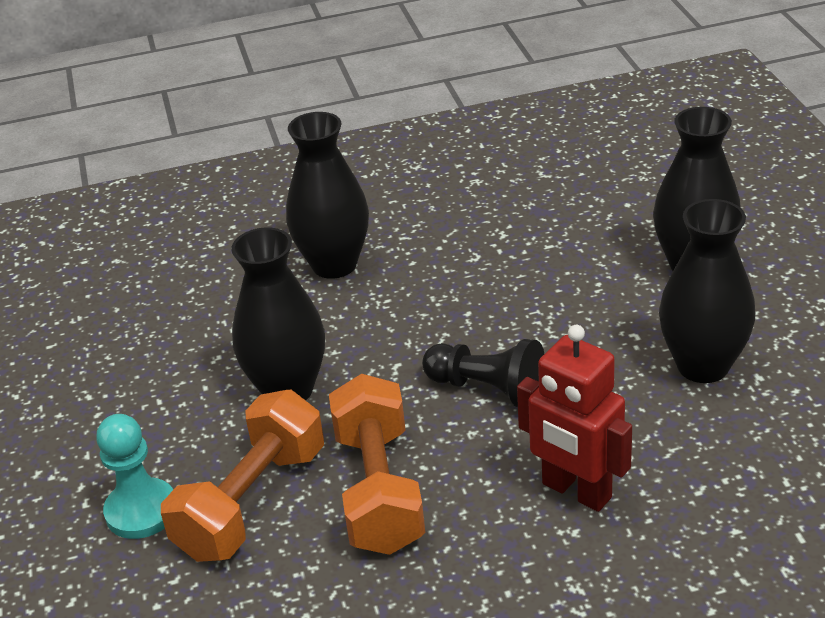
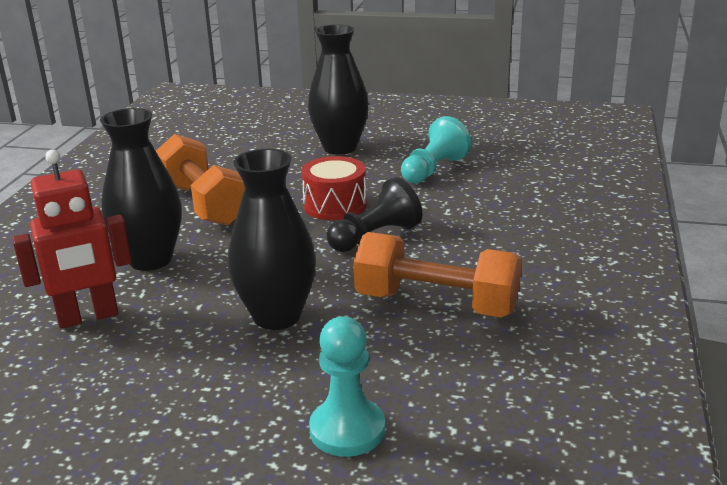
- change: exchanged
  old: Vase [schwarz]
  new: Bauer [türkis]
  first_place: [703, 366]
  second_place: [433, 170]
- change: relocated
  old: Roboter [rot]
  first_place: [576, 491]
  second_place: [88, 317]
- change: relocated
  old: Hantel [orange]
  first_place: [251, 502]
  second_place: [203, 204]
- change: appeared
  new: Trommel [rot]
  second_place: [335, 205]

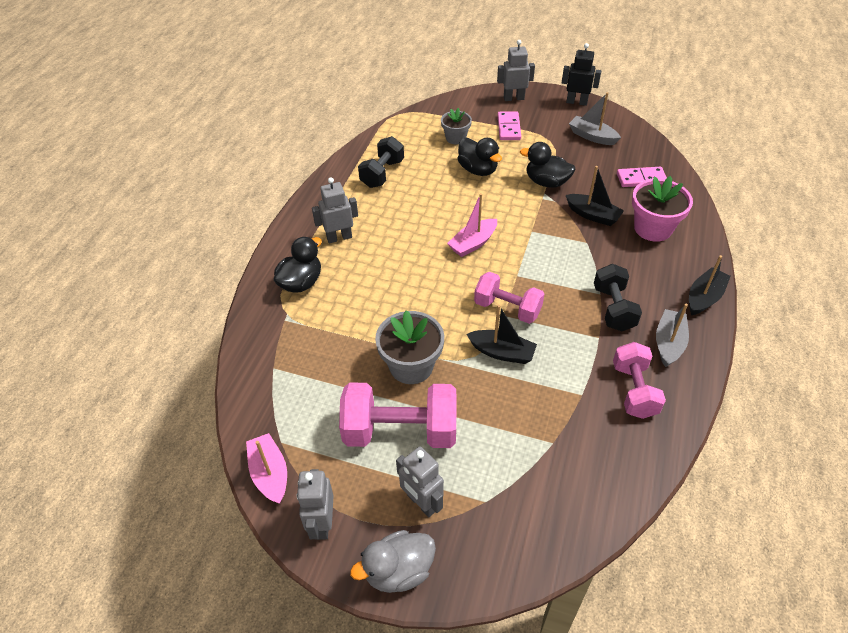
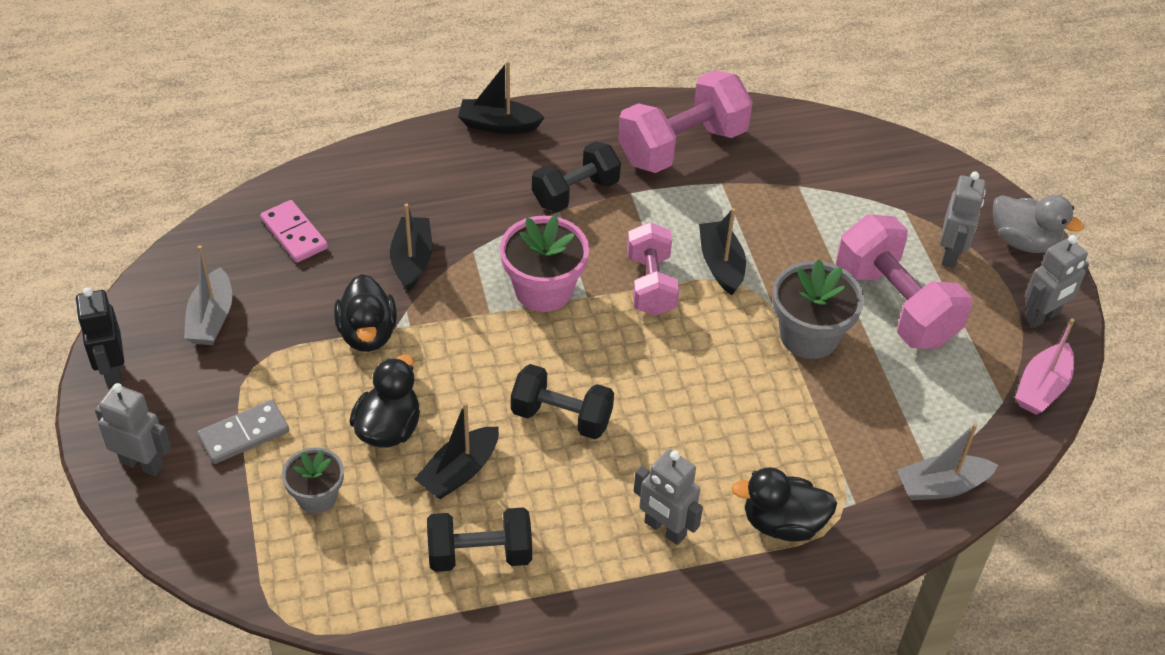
- change: spun
  old: Roboter [grau]
  first_place: [513, 98]
  second_place: [142, 464]
  degrees: 150
- change: colour
  old: Dominostein [rosa]
  new: Dominostein [grau]
  first_place: [509, 128]
  second_place: [244, 434]
- change: relocated
  old: Blumentopf [rosa]
  first_place: [653, 228]
  second_place: [543, 290]
- change: missing
  old: Boot [rosa]
  first_place: [473, 243]
- change: relocated
  old: Boot [grau]
  first_place: [669, 343]
  second_place: [941, 486]
- change: size
  old: Hantel [rosa]
  first_place: [634, 390]
  second_place: [682, 146]
  factor: 1.53
- change: appeared
  new: Hantel [schwarz]
  second_place: [561, 417]
- change: appeared
  new: Boot [schwarz]
  second_place: [459, 471]

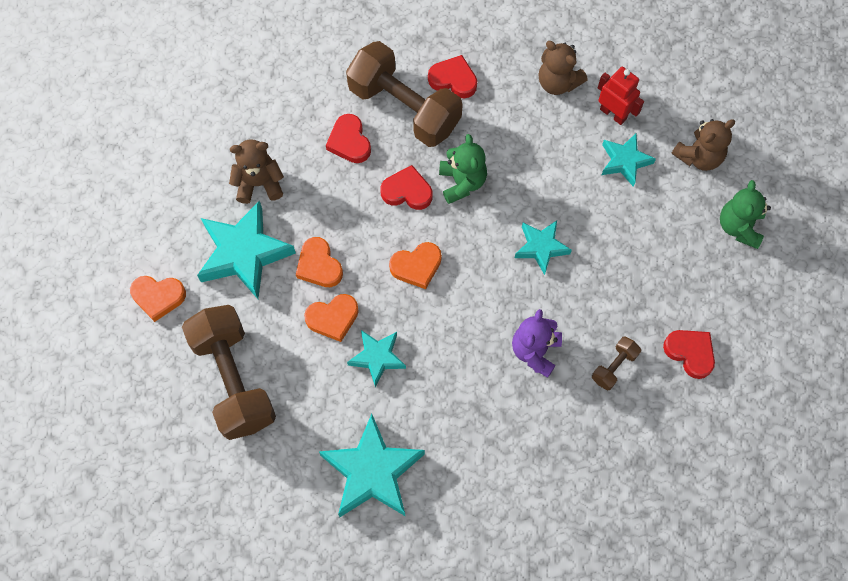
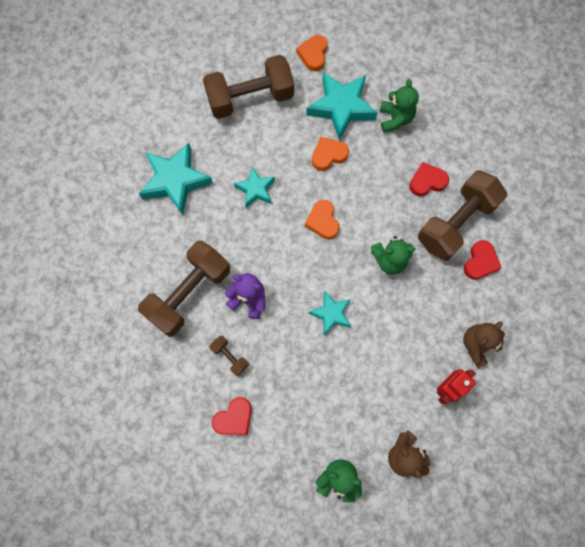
- change: missing
  old: Stern [türkis]
  first_place: [625, 161]
- change: colour
  old: Teddybär [braun]
  new: Teddybär [grün]
  first_place: [259, 183]
  second_place: [395, 119]
- change: missing
  old: Herz [rot]
  first_place: [407, 191]
- change: missing
  old: Herz [orange]
  first_place: [333, 318]
- change: appeared
  new: Hantel [braun]
  second_place: [189, 293]

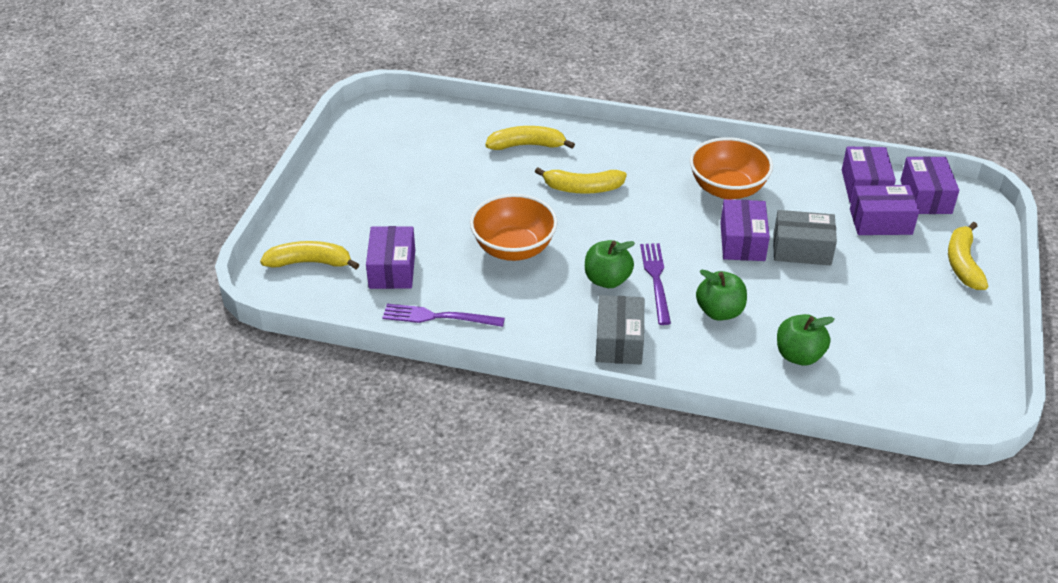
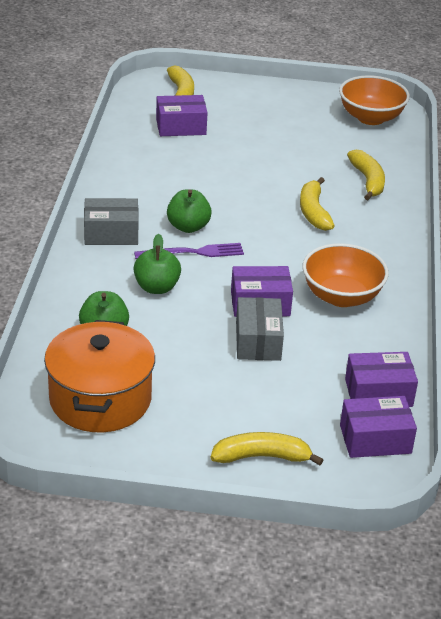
- change: missing
  old: Schachtel [lila]
  first_place: [880, 222]
- change: relocated
  old: Schüssel [orange]
  first_place: [513, 248]
  second_place: [371, 118]
- change: missing
  old: Gabel [lila]
  first_place: [438, 317]
- change: appeared
  new: Kochtopf [orange]
  second_place: [100, 399]

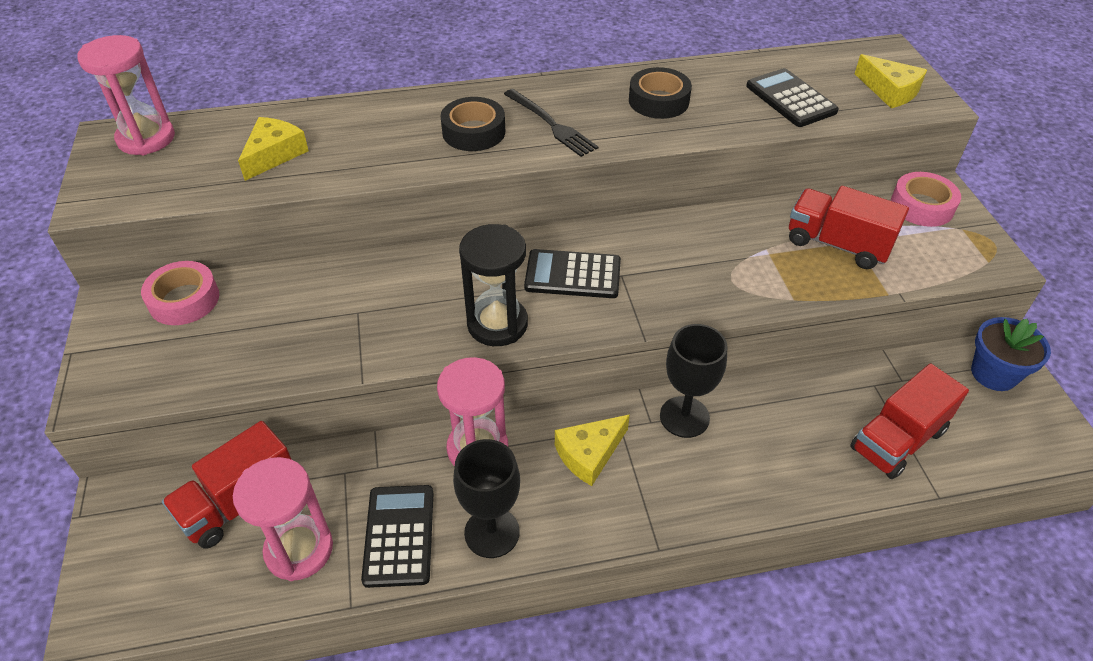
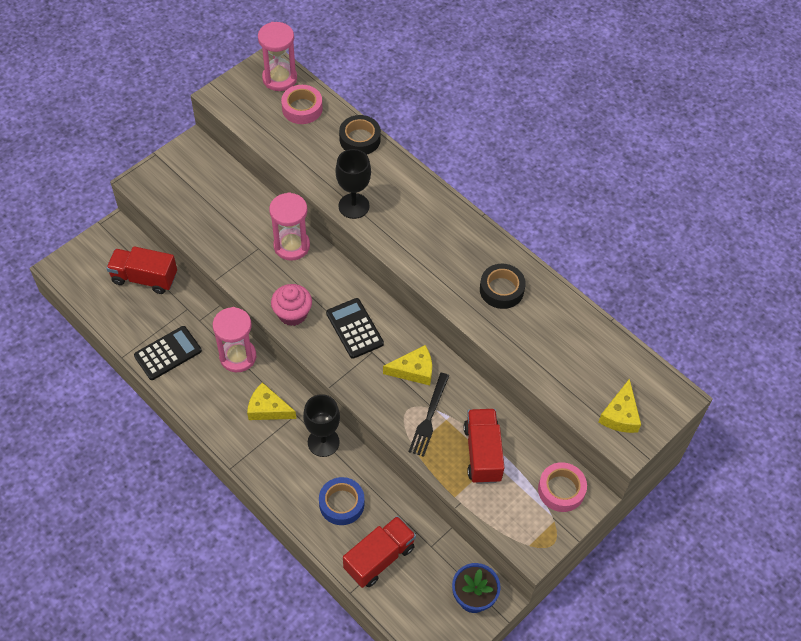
- change: missing
  old: Taschenrechner [schwarz]
  first_place: [790, 99]
- change: relocated
  old: Gabel [schwarz]
  first_place: [551, 124]
  second_place: [429, 417]
- change: relocated
  old: Klebeband [schwarz]
  first_place: [474, 132]
  second_place: [360, 139]
- change: relocated
  old: Käse [gelb]
  first_place: [274, 154]
  second_place: [414, 370]
- change: exchanged
  old: Sanduhr [schwarz]
  new: Muffin [rosa]
  first_place: [497, 324]
  second_place: [292, 314]
- change: relocated
  old: Klebeband [rosa]
  first_place: [184, 300]
  second_place: [302, 108]
- change: spun
  old: Lastwagen [rot]
  first_place: [897, 440]
  second_place: [379, 558]
  degrees: 120
- change: relocated
  old: Kelch [schwarz]
  first_place: [492, 532]
  second_place: [353, 206]
- change: relocated
  old: Sanduhr [rosa]
  first_place: [299, 549]
  second_place: [291, 246]
- change: appeared
  new: Klebeband [blau]
  second_place: [341, 504]

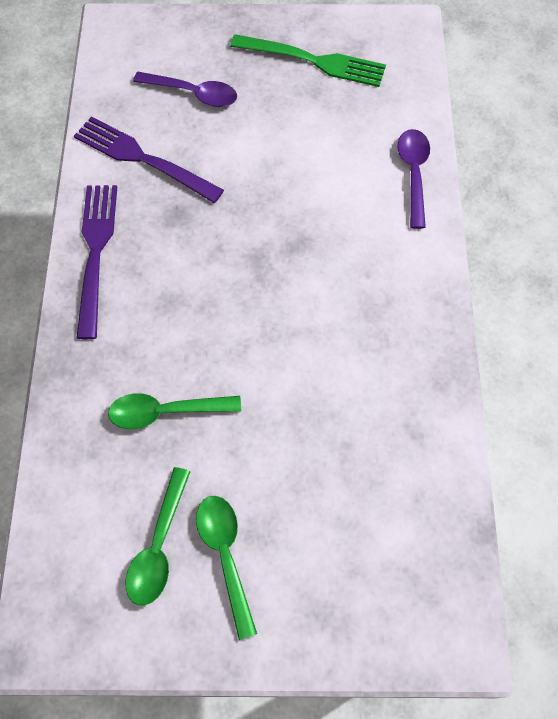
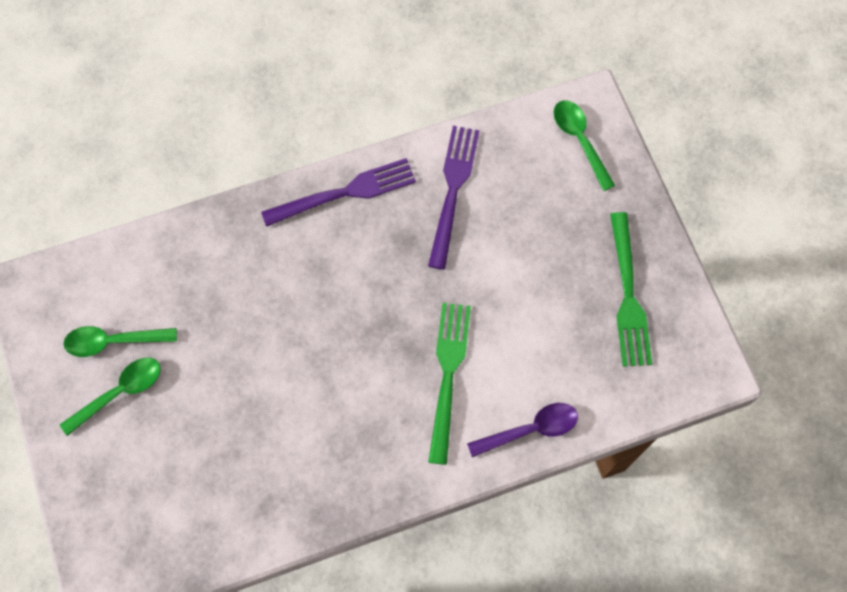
- change: missing
  old: Löffel [lila]
  first_place: [193, 94]
- change: relocated
  old: Löffel [grün]
  first_place: [165, 412]
  second_place: [579, 140]
- change: appeared
  new: Gabel [grün]
  second_place: [448, 375]

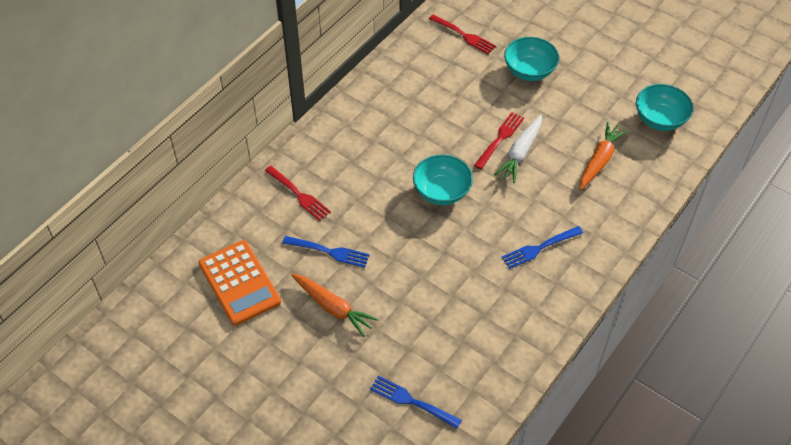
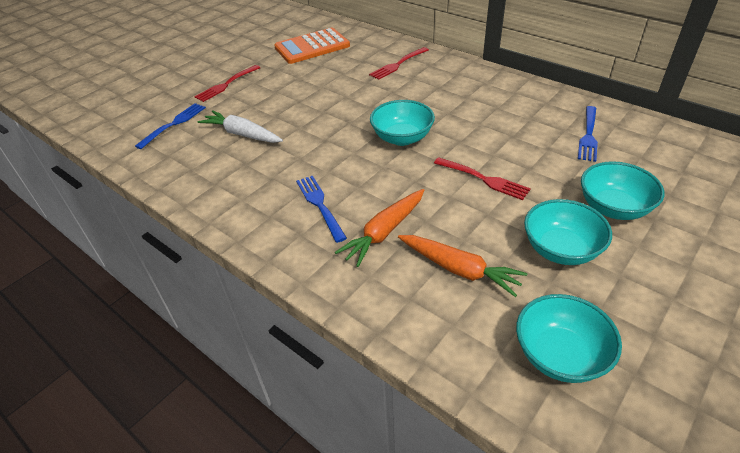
- change: relocated
  old: Gabel [rot]
  first_place: [463, 35]
  second_place: [227, 84]
- change: relocated
  old: Karotte [weiß]
  first_place: [520, 153]
  second_place: [242, 134]
- change: relocated
  old: Gabel [blau]
  first_place: [328, 251]
  second_place: [588, 135]
- change: relocated
  old: Karotte [orange]
  first_place: [333, 307]
  second_place: [384, 232]
- change: appeared
  new: Schüssel [türkis]
  second_place: [560, 249]

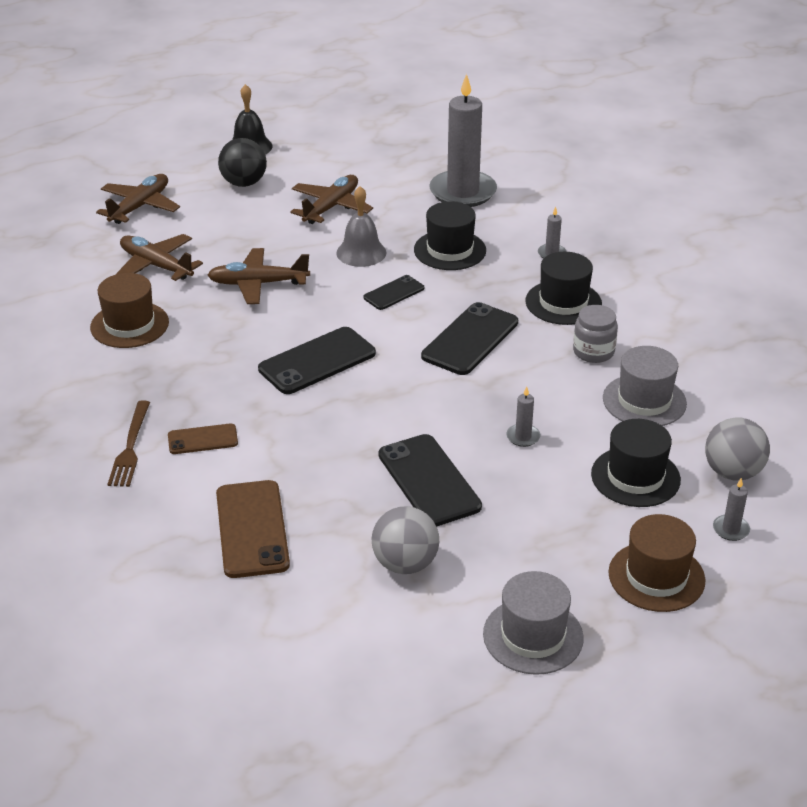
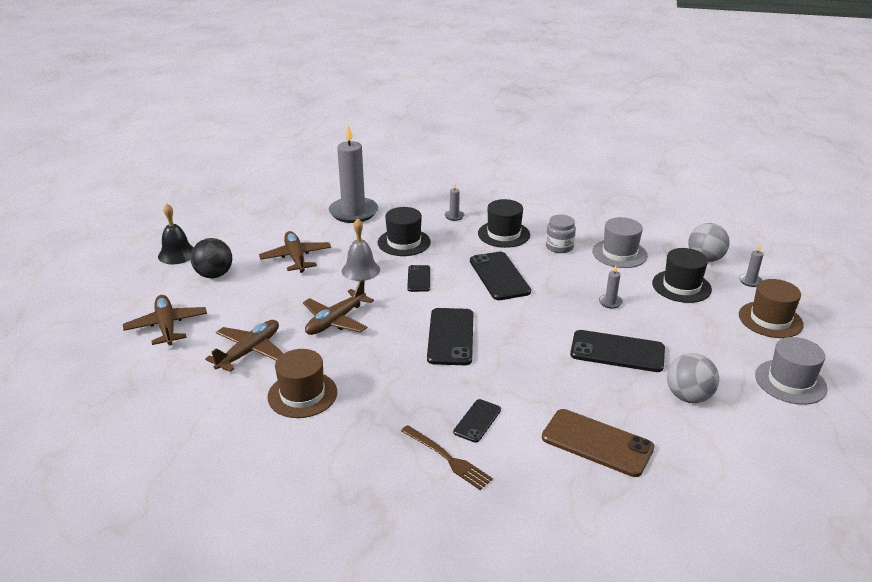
- change: spun
  old: Flugzeug [braun]
  first_place: [156, 265]
  second_place: [249, 351]
  degrees: 135
- change: colour
  old: Handy [braun]
  new: Handy [schwarz]
  first_place: [203, 439]
  second_place: [477, 421]

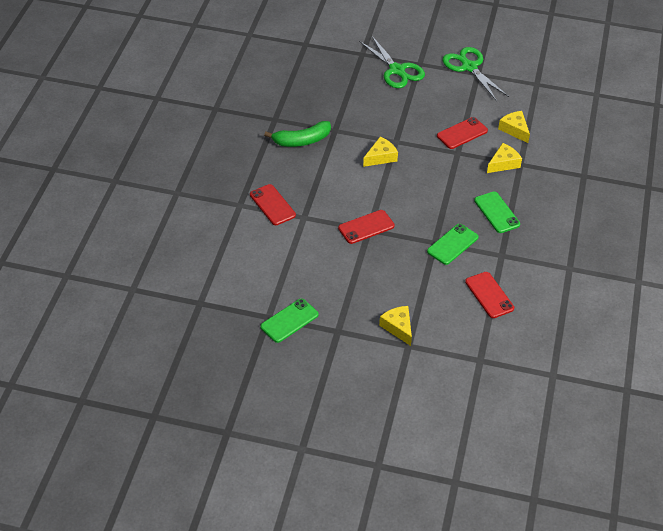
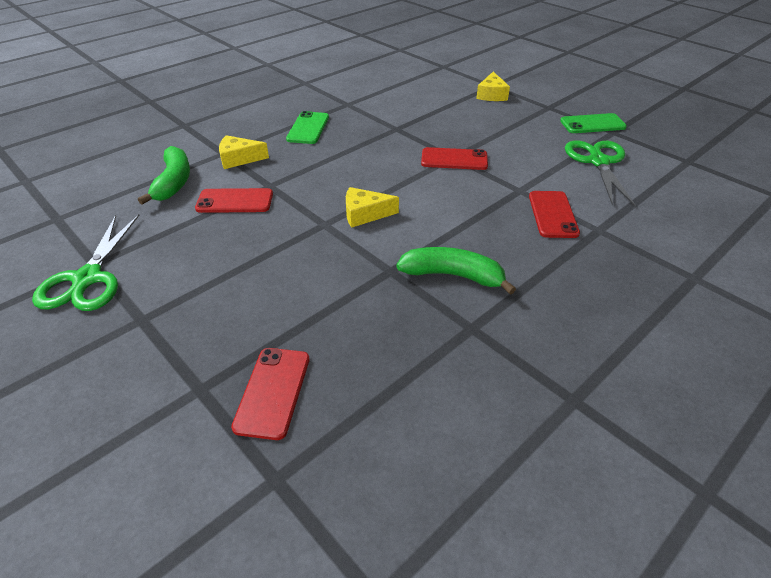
- change: relocated
  old: Schere [grün]
  first_place: [397, 70]
  second_place: [598, 162]
- change: exchanged
  old: Käse [gelb]
  new: Banane [grün]
  first_place: [514, 130]
  second_place: [174, 182]
- change: missing
  old: Handy [grün]
  first_place: [452, 244]
- change: relocated
  old: Handy [rot]
  first_place: [489, 295]
  second_place: [273, 392]

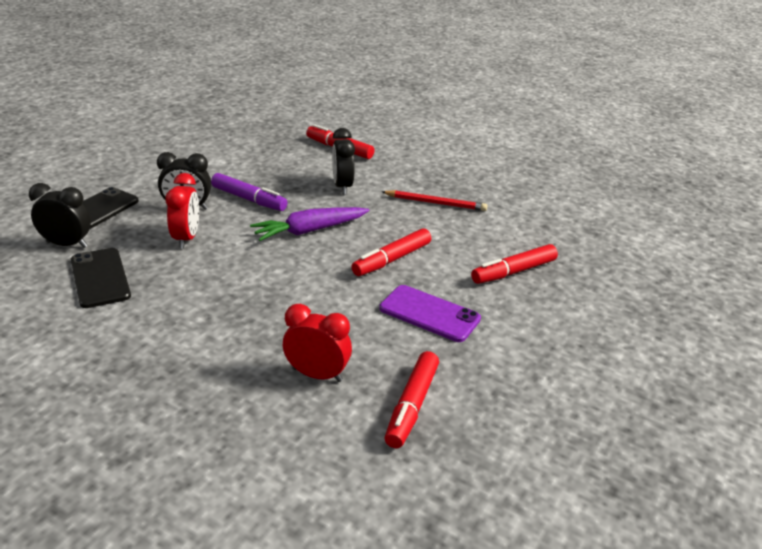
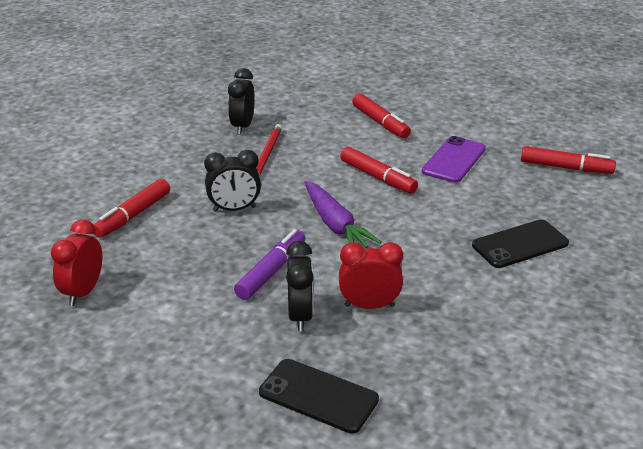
- change: relocated
  old: Wecker [schwarz]
  first_place: [67, 244]
  second_place: [242, 126]
- change: relocated
  old: Handy [schwarz]
  first_place: [100, 278]
  second_place: [520, 244]
- change: relocated
  old: Wecker [rot]
  first_place: [317, 375]
  second_place: [83, 292]

